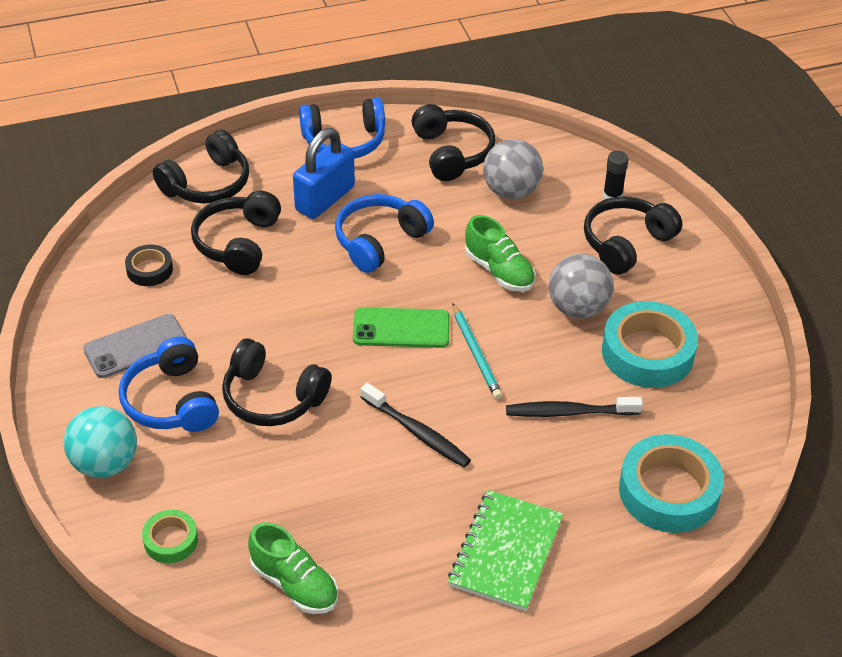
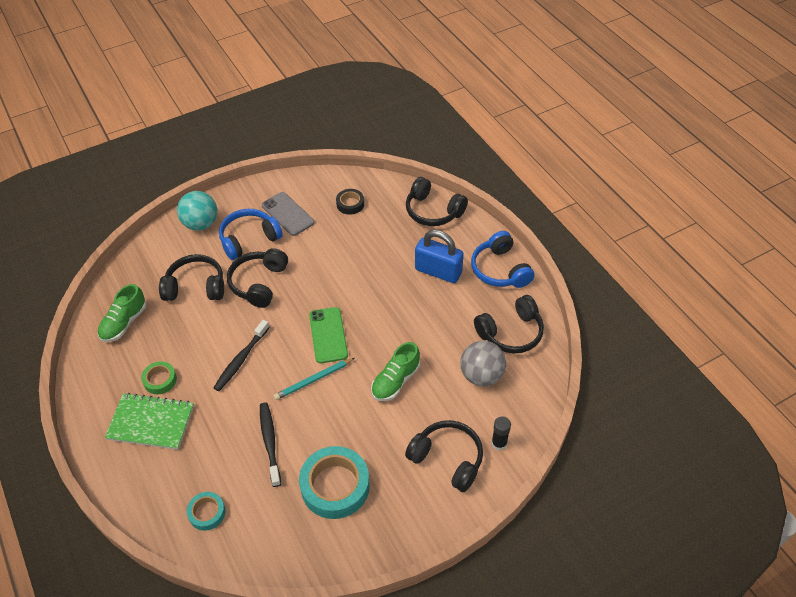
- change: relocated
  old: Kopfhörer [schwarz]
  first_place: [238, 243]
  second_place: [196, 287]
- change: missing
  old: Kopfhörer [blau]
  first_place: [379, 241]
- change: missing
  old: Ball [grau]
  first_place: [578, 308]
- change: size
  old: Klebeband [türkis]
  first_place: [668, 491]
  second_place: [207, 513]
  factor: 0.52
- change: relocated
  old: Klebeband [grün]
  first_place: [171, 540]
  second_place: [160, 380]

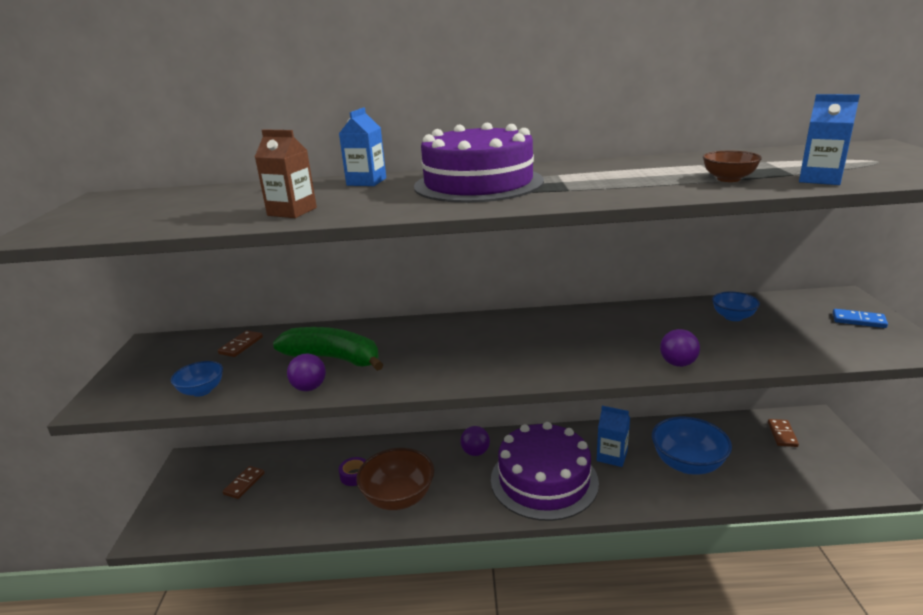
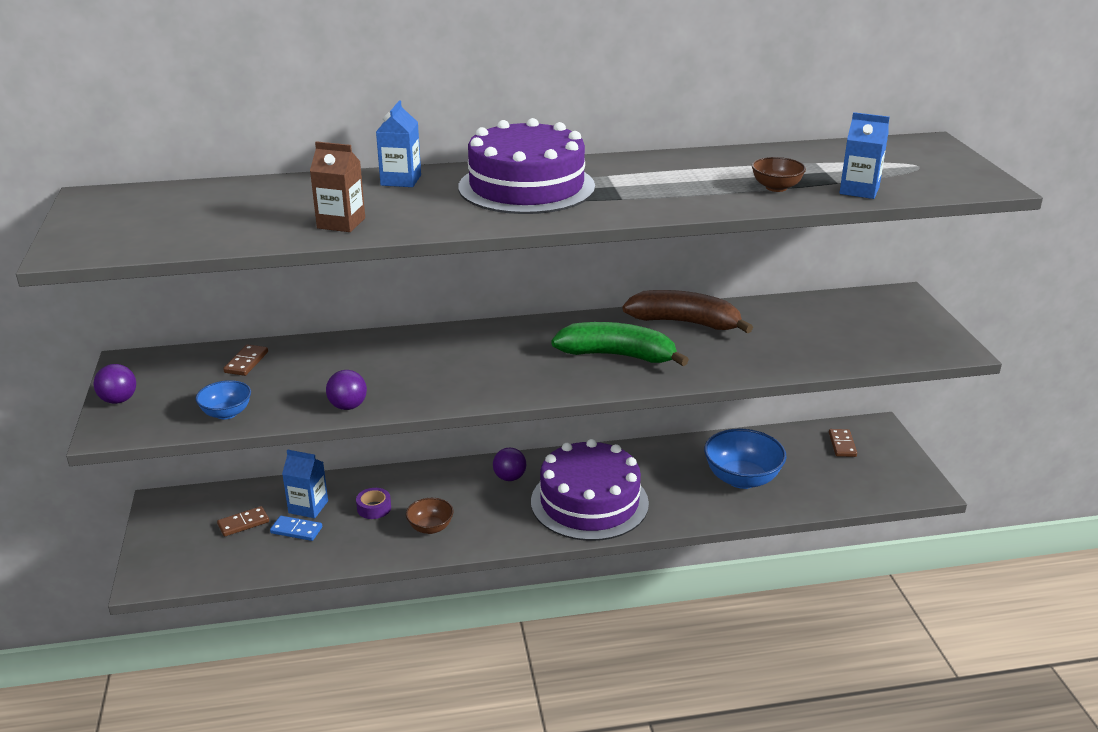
- change: missing
  old: Schüssel [blau]
  first_place: [733, 317]
- change: relocated
  old: Dominostein [blau]
  first_place: [858, 320]
  second_place: [296, 530]
- change: relocated
  old: Banane [grün]
  first_place: [333, 358]
  second_place: [617, 355]
- change: relocated
  old: Ball [lila]
  first_place: [678, 363]
  second_place: [119, 400]
- change: relocated
  old: Getränkekarton [blau]
  first_place: [612, 456]
  second_place: [308, 507]
- change: size
  old: Schüssel [braun]
  first_place: [398, 497]
  second_place: [430, 527]
  factor: 0.55
- change: spun
  old: Dominostein [braun]
  first_place: [244, 484]
  second_place: [243, 523]
  degrees: 45
- change: appeared
  new: Banane [braun]
  second_place: [685, 322]

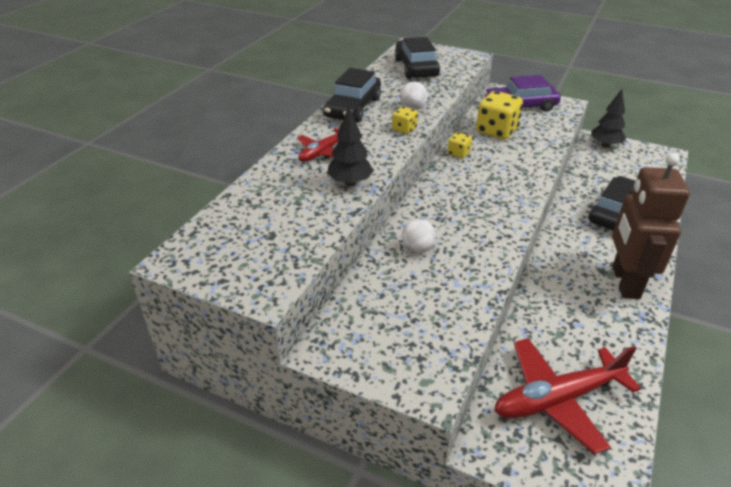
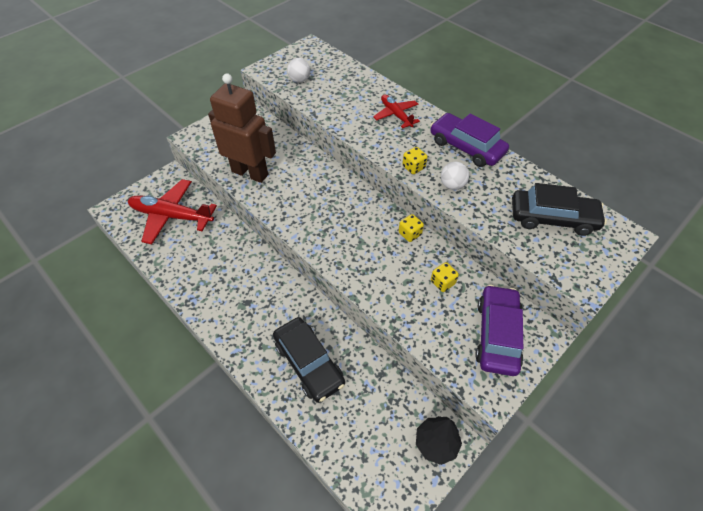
- change: colour
  old: Auto [schwarz]
  new: Auto [lila]
  first_place: [353, 107]
  second_place: [466, 147]
- change: size
  old: Spielwürfel [gelb]
  first_place: [496, 131]
  second_place: [442, 282]
  factor: 0.51
- change: missing
  old: Baum [schwarz]
  first_place: [350, 183]
- change: relocated
  old: Roboter [braun]
  first_place: [624, 282]
  second_place: [250, 173]
- change: relocated
  old: Ball [weiß]
  first_place: [417, 249]
  second_place: [299, 80]
- change: spun
  old: Flugzeug [rot]
  first_place: [557, 399]
  second_place: [172, 216]
  degrees: -75

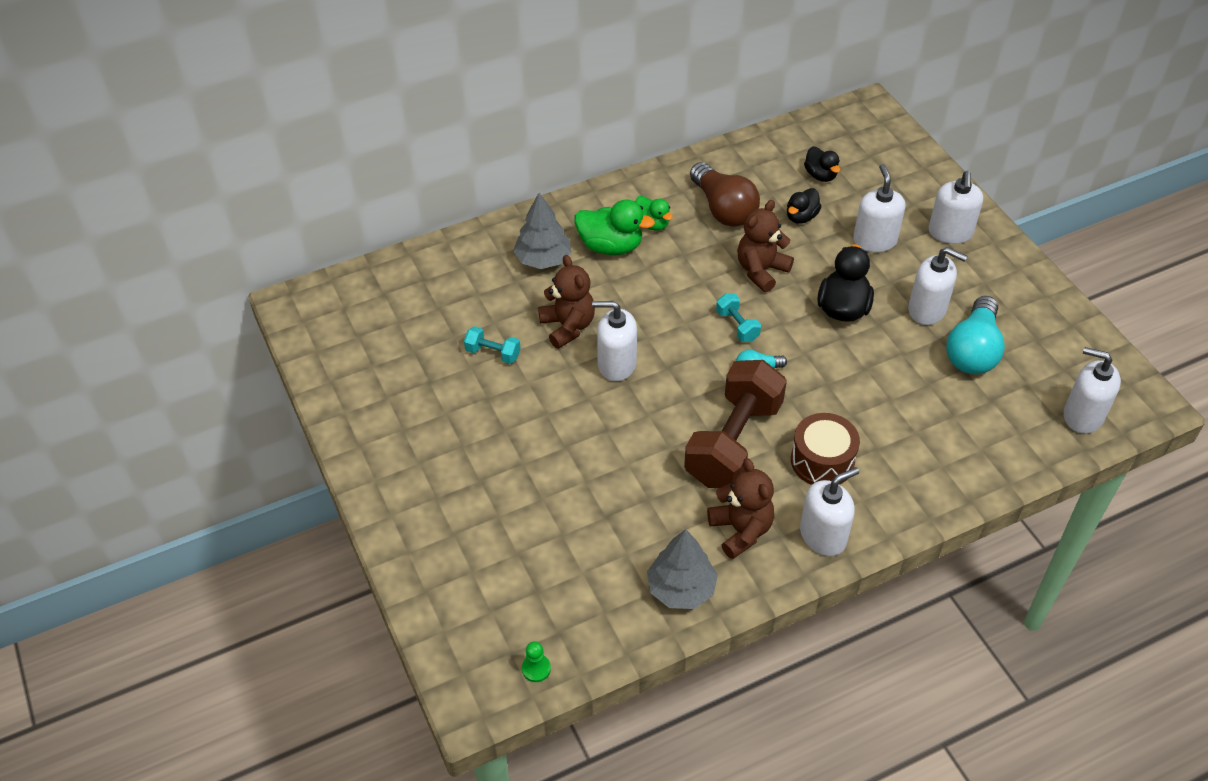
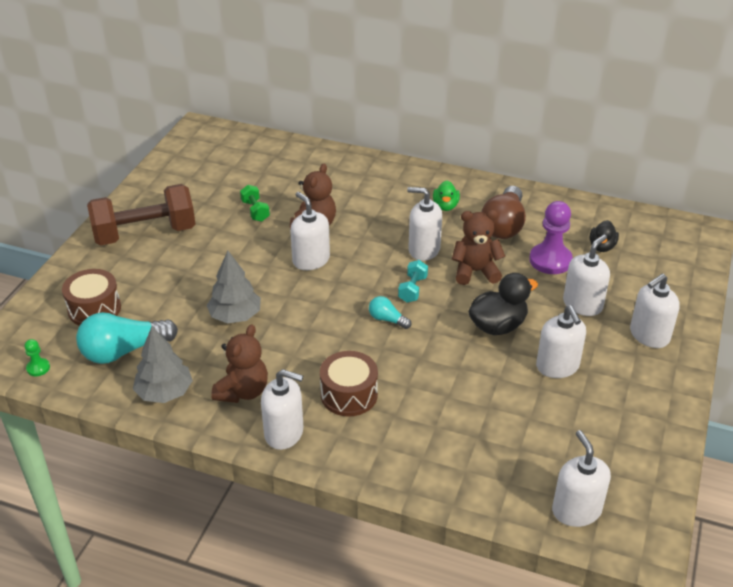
- change: exchanged
  old: Ente [schwarz]
  new: Bauer [lila]
  first_place: [801, 217]
  second_place: [550, 260]
- change: relocated
  old: Baum [grau]
  first_place: [543, 259]
  second_place: [235, 316]
- change: missing
  old: Ente [grün]
  first_place: [611, 246]
- change: relocated
  old: Glühbirne [türkis]
  first_place: [973, 350]
  second_place: [124, 351]
- change: colour
  old: Hantel [türkis]
  new: Hantel [grün]
  first_place: [493, 353]
  second_place: [255, 211]
- change: relocated
  old: Hantel [braun]
  first_place: [733, 442]
  second_place: [145, 234]
- change: appeared
  new: Seifenspender [weiß]
  second_place: [423, 249]
- change: appeared
  new: Trommel [braun]
  second_place: [94, 309]

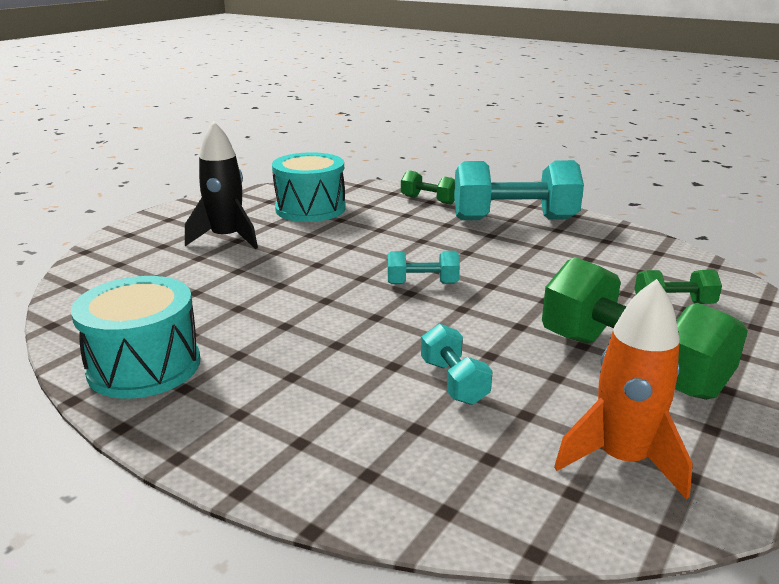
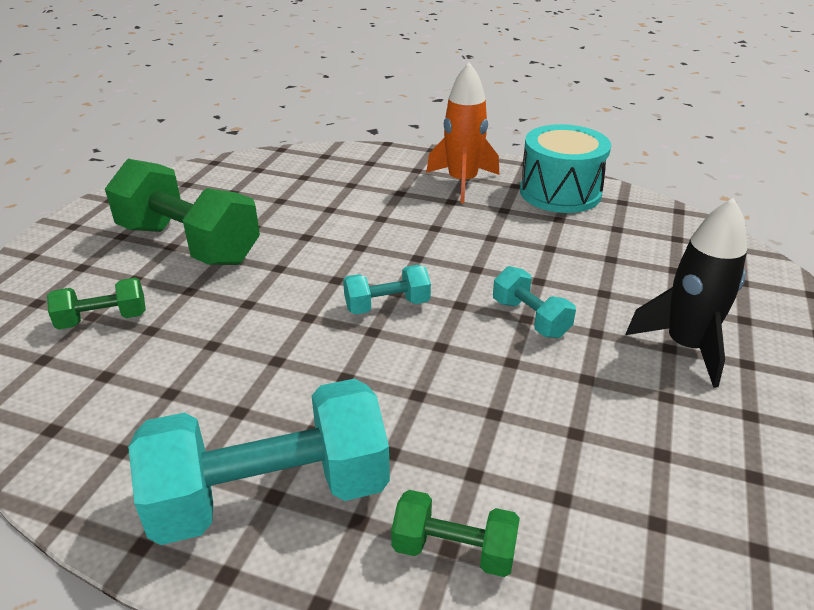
- change: missing
  old: Trommel [türkis]
  first_place: [310, 209]
- change: relocated
  old: Rakete [orange]
  first_place: [621, 459]
  second_place: [462, 182]
- change: relocated
  old: Hantel [türkis]
  first_place: [453, 382]
  second_place: [530, 318]

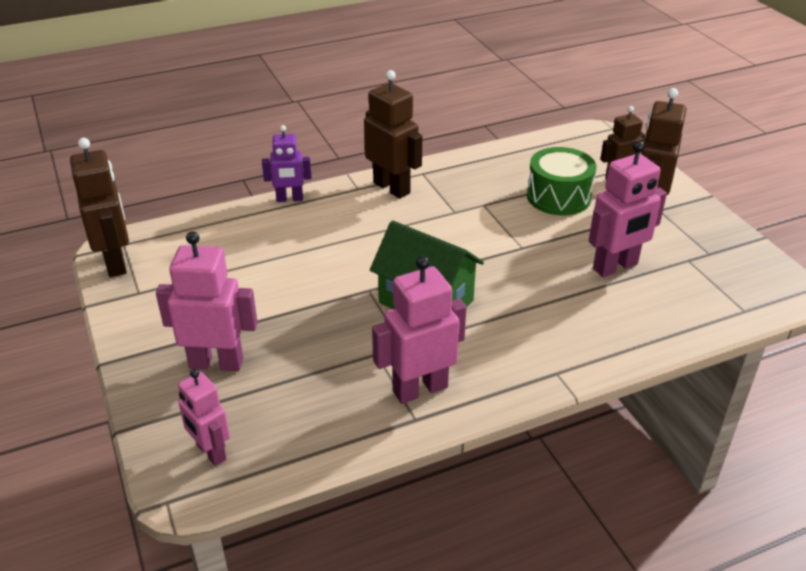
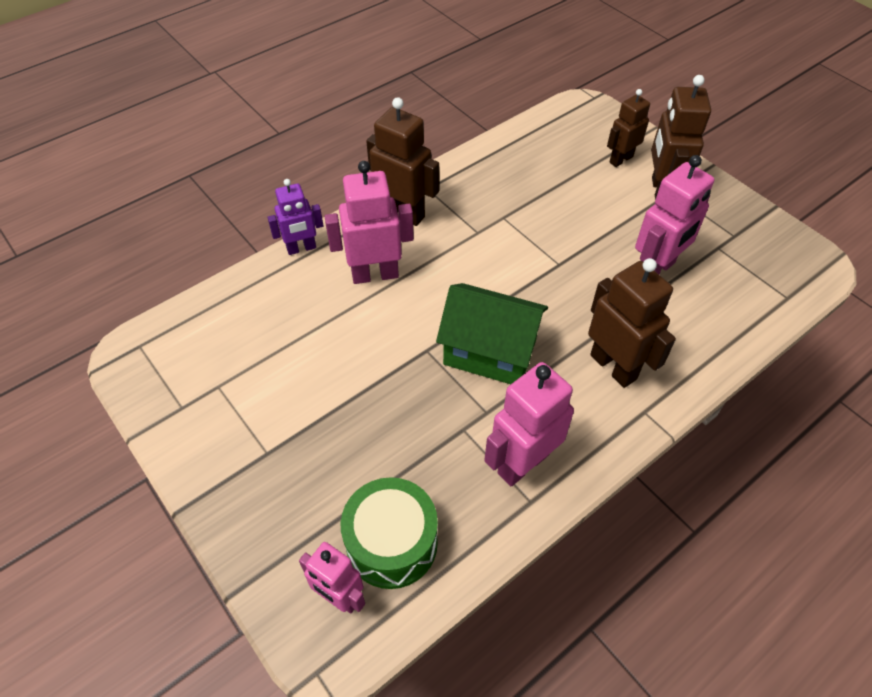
- change: relocated
  old: Roboter [braun]
  first_place: [116, 262]
  second_place: [613, 366]
- change: relocated
  old: Trommel [grün]
  first_place: [558, 197]
  second_place: [391, 543]
- change: relocated
  old: Roboter [rosa]
  first_place: [216, 363]
  second_place: [375, 274]

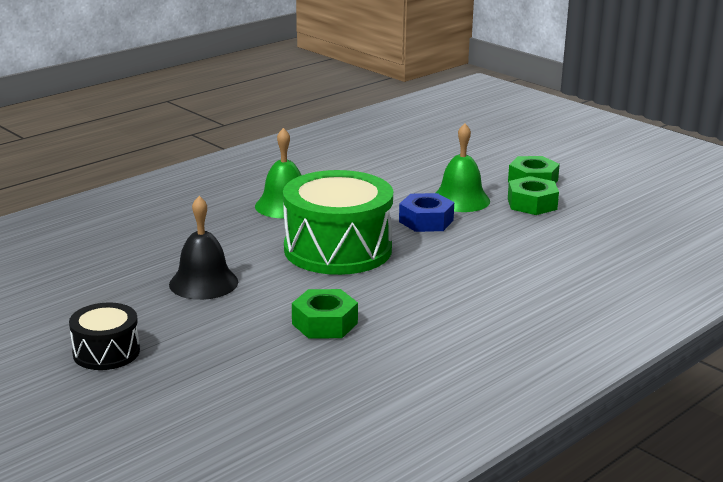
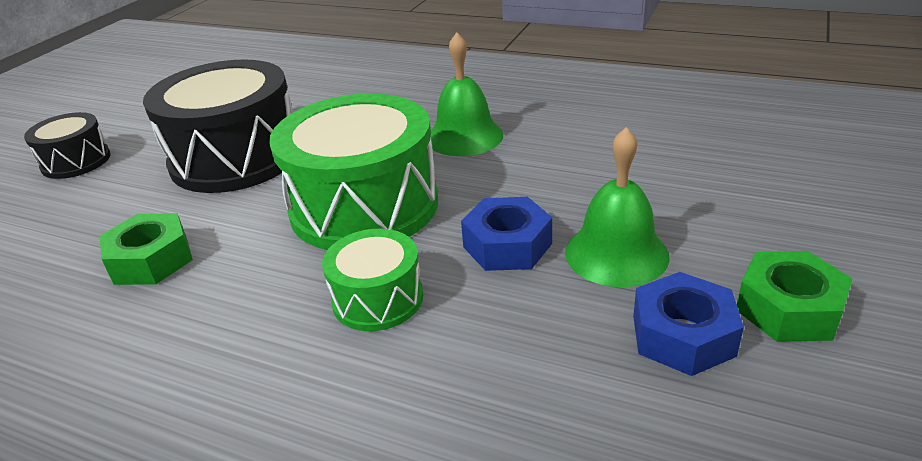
- change: colour
  old: Sechskantmutter [grün]
  new: Sechskantmutter [blau]
  first_place: [532, 204]
  second_place: [683, 335]
- change: exchanged
  old: Glocke [schwarz]
  new: Trommel [schwarz]
  first_place: [203, 283]
  second_place: [236, 157]
- change: appeared
  new: Trommel [grün]
  second_place: [377, 299]

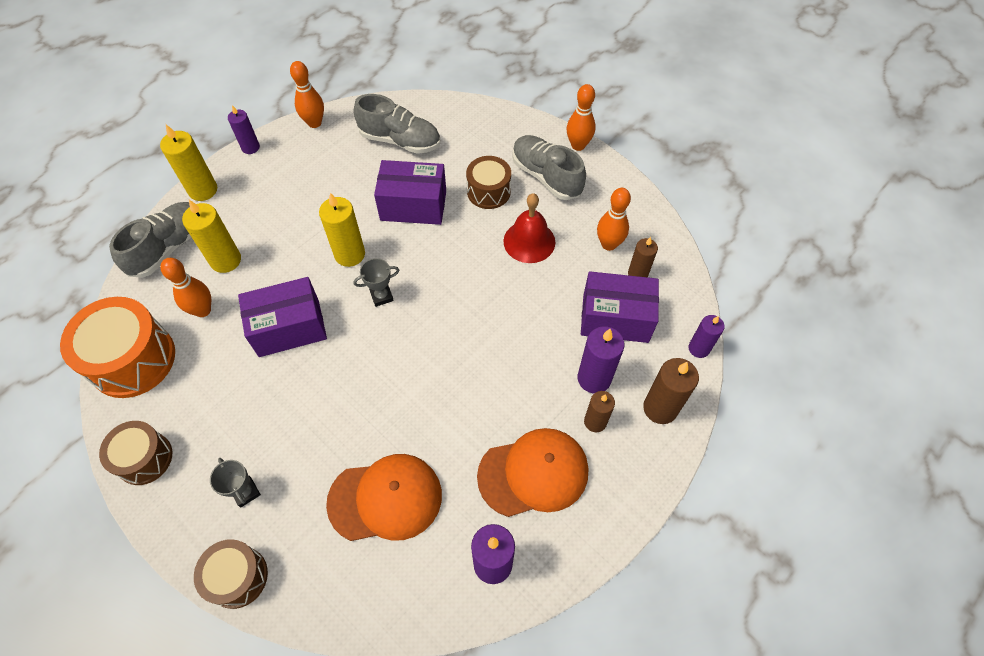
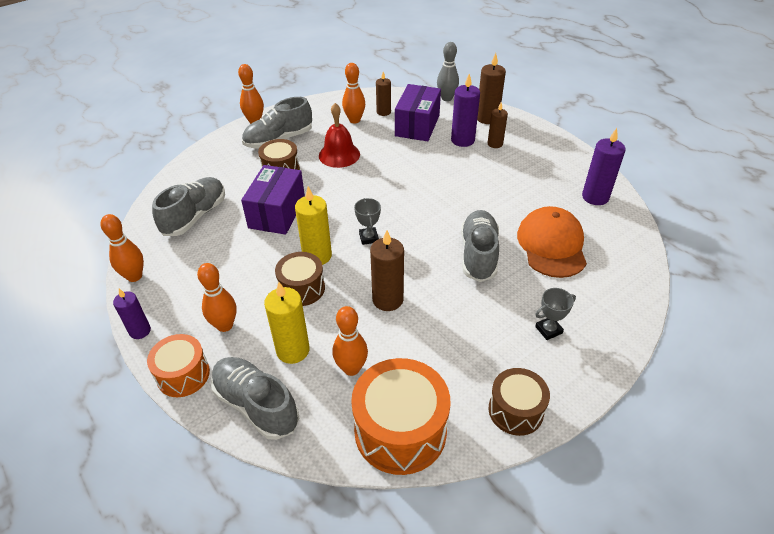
- change: exchanged
  old: Kerze [gelb]
  new: Trommel [orange]
  first_place: [203, 190]
  second_place: [183, 375]
- change: exchanged
  old: Schachtel [lila]
  new: Kerze [braun]
  first_place: [289, 328]
  second_place: [387, 299]
- change: exchanged
  old: Kerze [lila]
  new: Bowlingkegel [grau]
  first_place: [699, 348]
  second_place: [446, 98]
- change: missing
  old: Kappe [orange]
  first_place: [534, 473]
- change: relocated
  old: Trommel [braun]
  first_place: [238, 577]
  second_place: [302, 288]
- change: appeared
  new: Schuh [grau]
  second_place: [478, 255]
- change: appeared
  new: Bowlingkegel [orange]
  second_place: [225, 325]

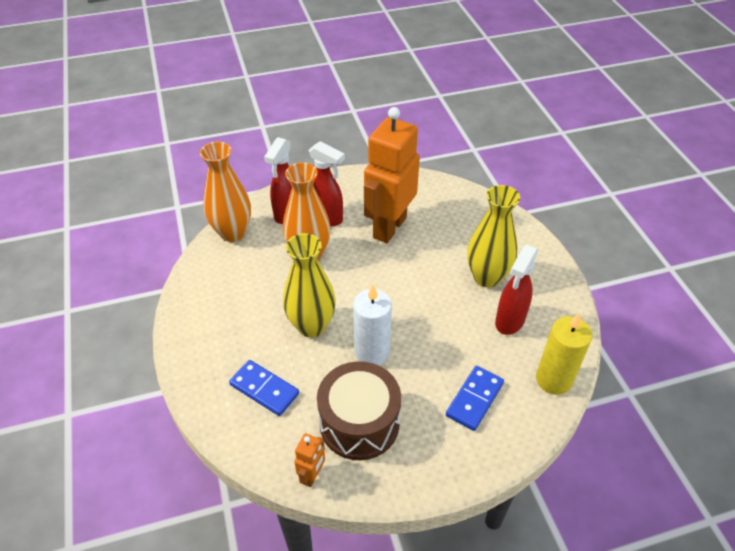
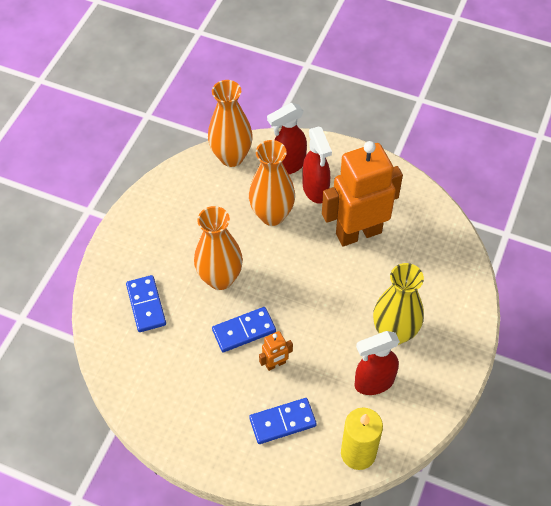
- change: colour
  old: Vase [gelb]
  new: Vase [orange]
  first_place: [311, 326]
  second_place: [220, 278]
- change: exchanged
  old: Kerze [weiß]
  new: Dominostein [blau]
  first_place: [372, 352]
  second_place: [244, 331]
- change: missing
  old: Trommel [braun]
  first_place: [359, 423]
- change: relocated
  old: Roboter [orange]
  first_place: [312, 475]
  second_place: [275, 364]

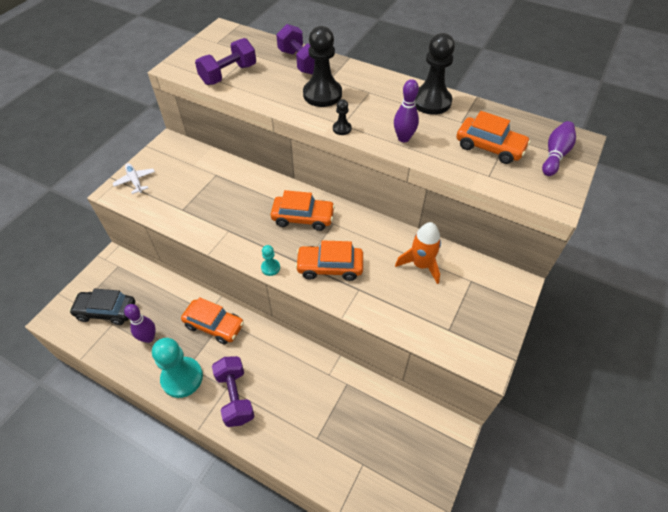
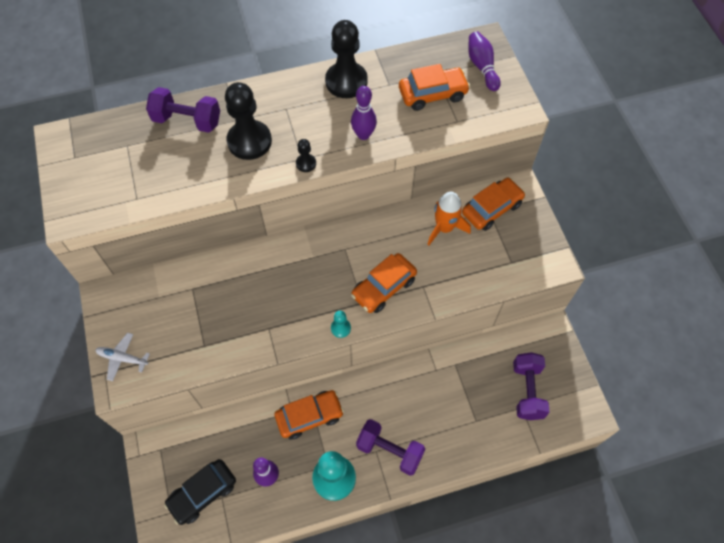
- change: relocated
  old: Hantel [lila]
  first_place: [228, 74]
  second_place: [527, 391]
- change: relocated
  old: Auto [orange]
  first_place: [303, 218]
  second_place: [491, 208]

